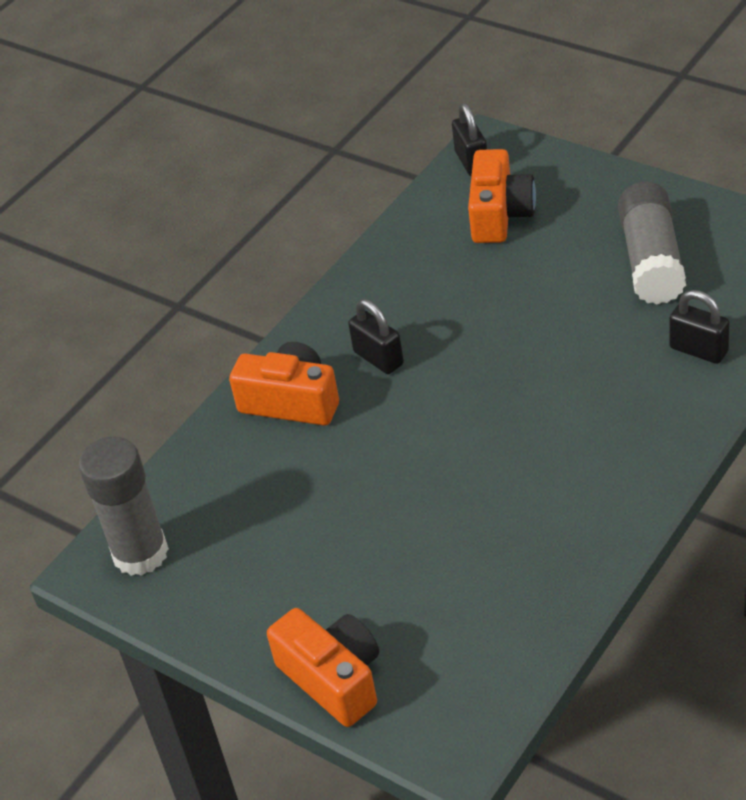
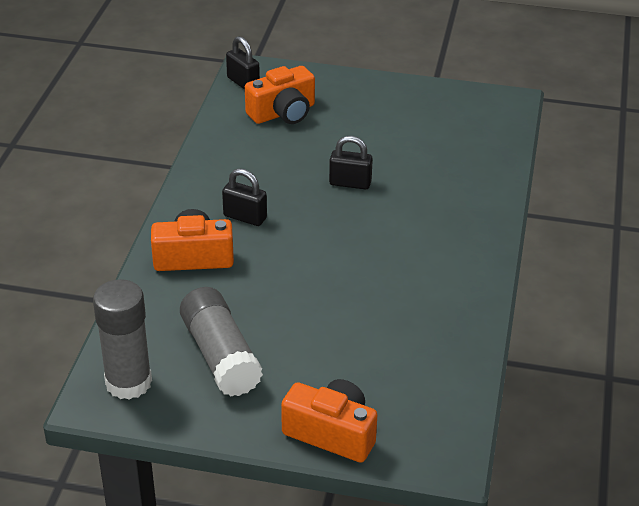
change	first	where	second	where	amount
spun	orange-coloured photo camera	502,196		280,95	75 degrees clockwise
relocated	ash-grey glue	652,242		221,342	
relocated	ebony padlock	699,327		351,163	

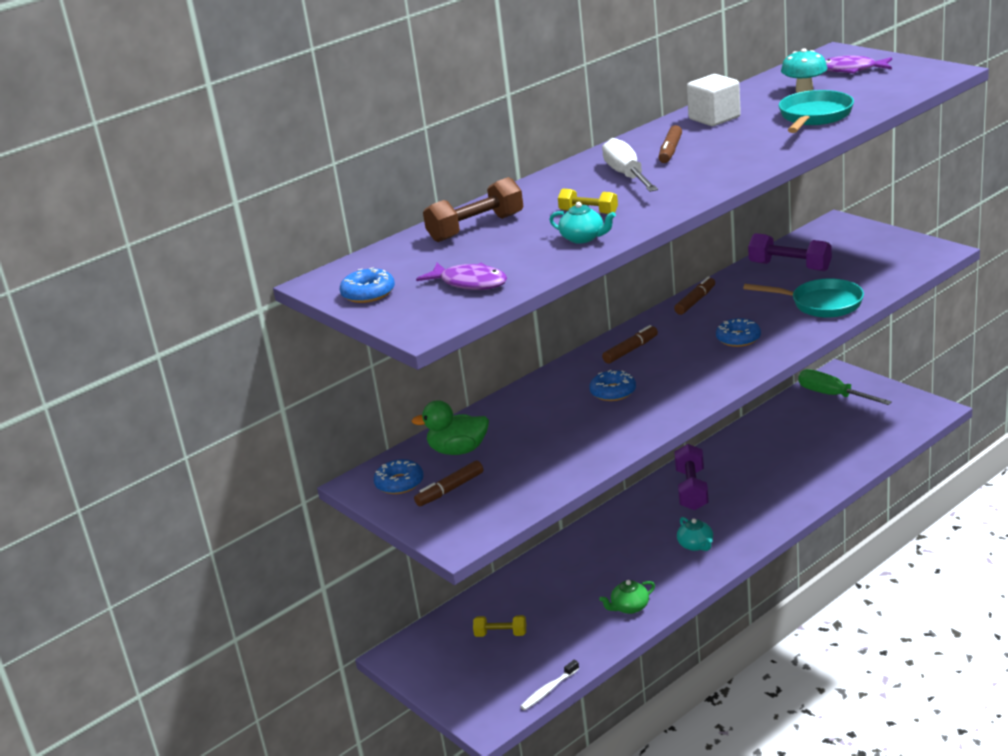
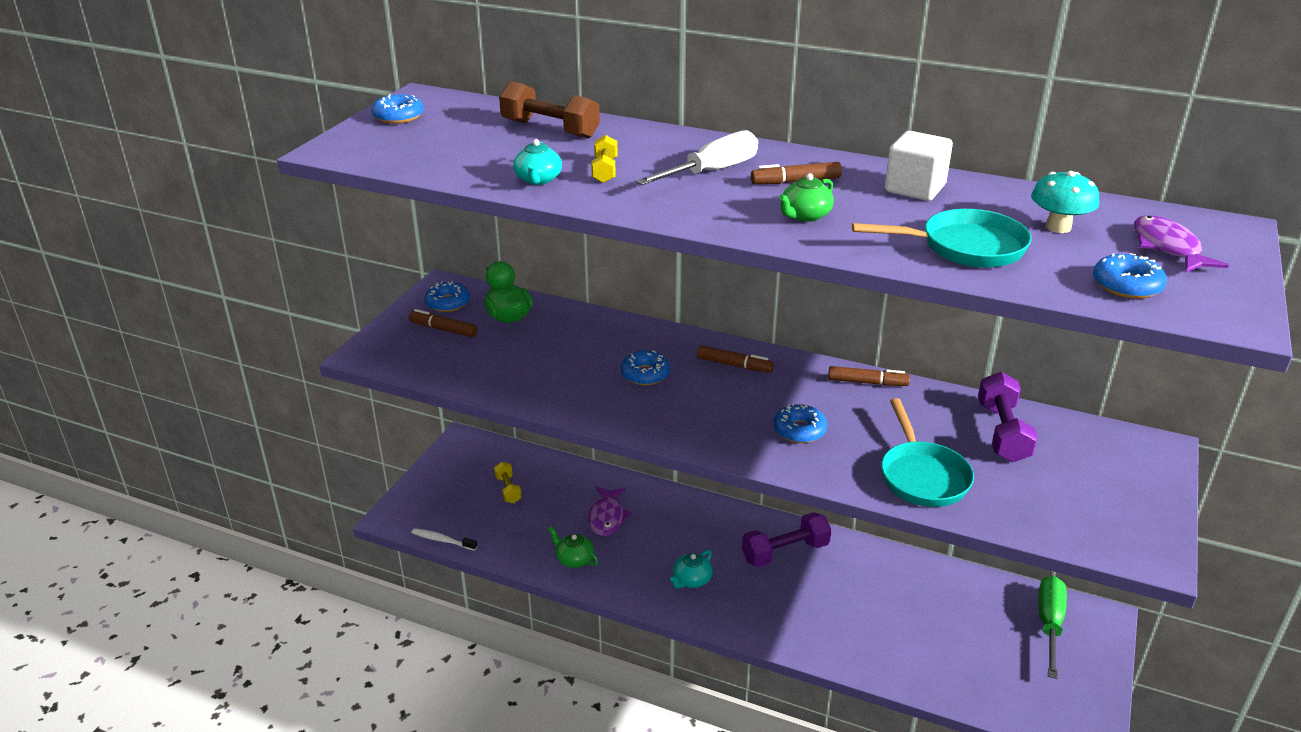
change	first	where	second	where	amount
relocated	royal purple toy fish	461,276		610,511	
appeared			green teapot	806,197	
appeared			royal blue donut	1130,276	

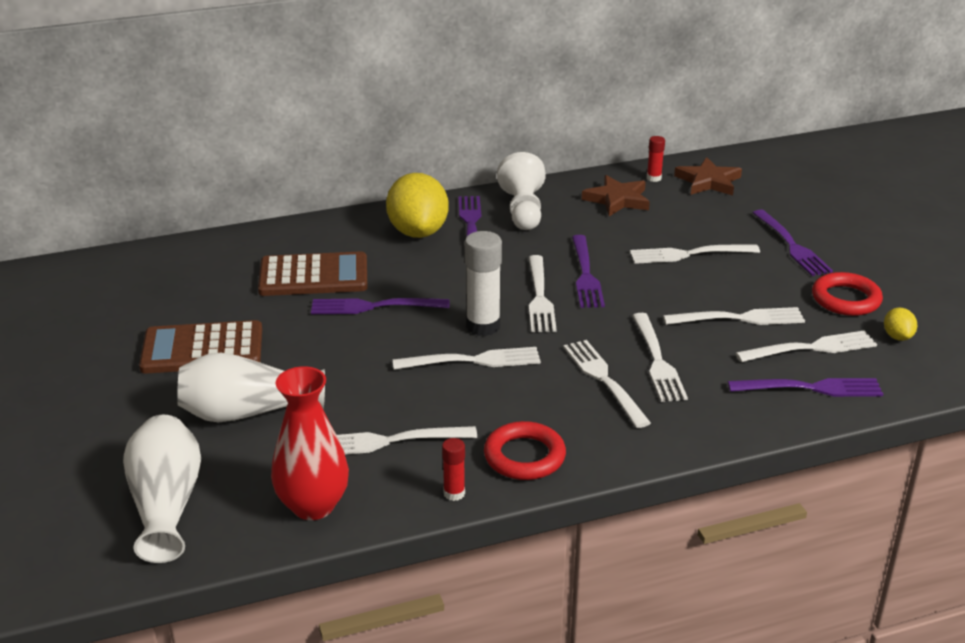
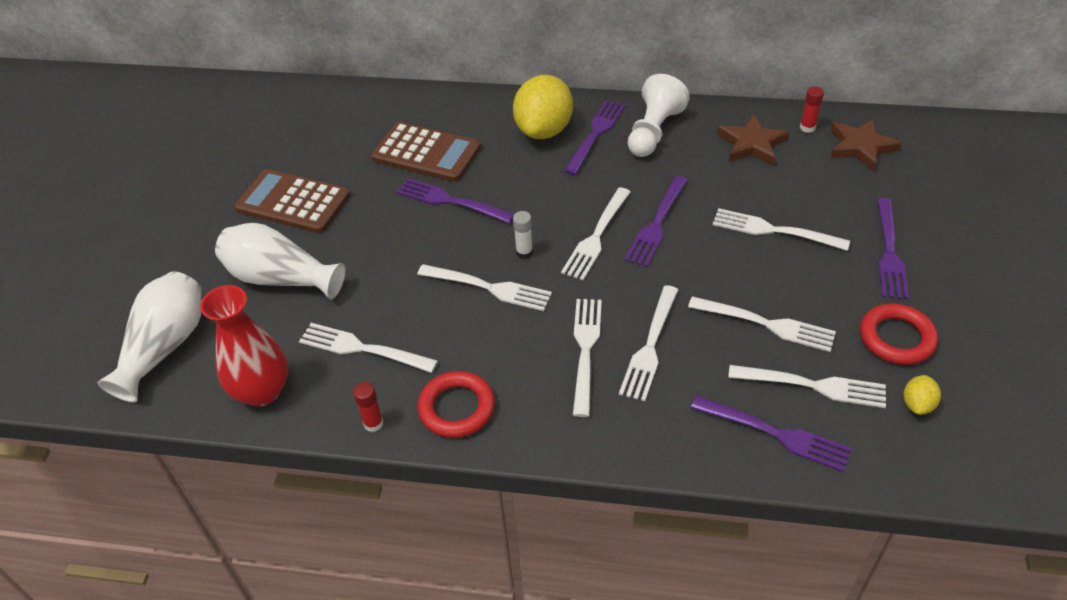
change	first	where	second	where	amount
size	snow-white glue	483,283		523,235	x0.52

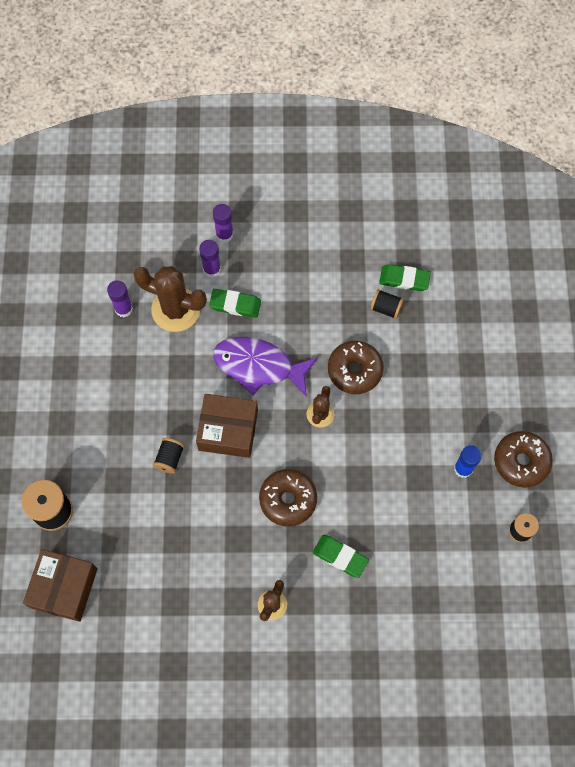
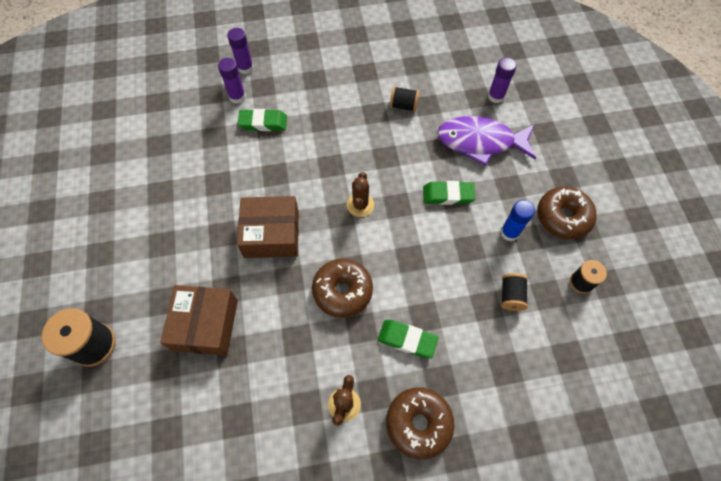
change	first	where	second	where	amount
relocated	russet box	60,585		199,320	
relocated	royal purple glue	120,298		502,80	
missing	russet saguaro cactus	170,299			
relocated	ebony bobbin	169,456		514,292	
relocated	royal purple toy fish	265,367		486,141	
relocated	russet donut	356,367		420,423	
relocated	green pencil eraser	405,277		449,193	

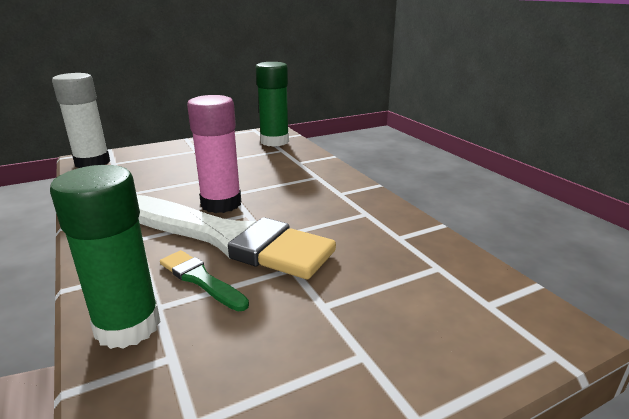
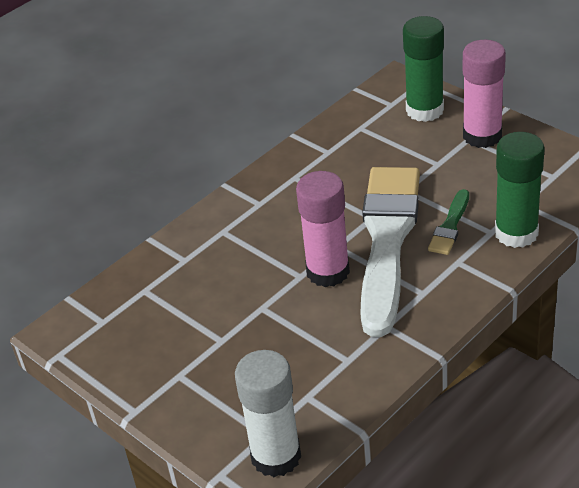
change	first	where	second	where	amount
relocated	green glue	272,104		423,69	
appeared			rosy glue	484,94	

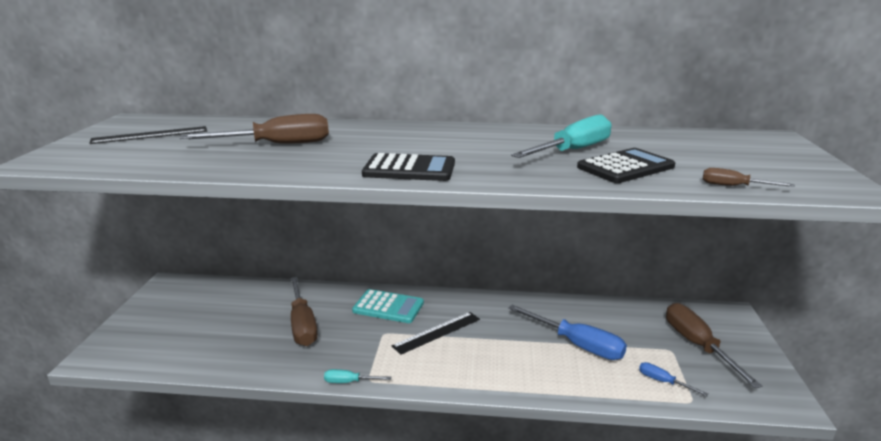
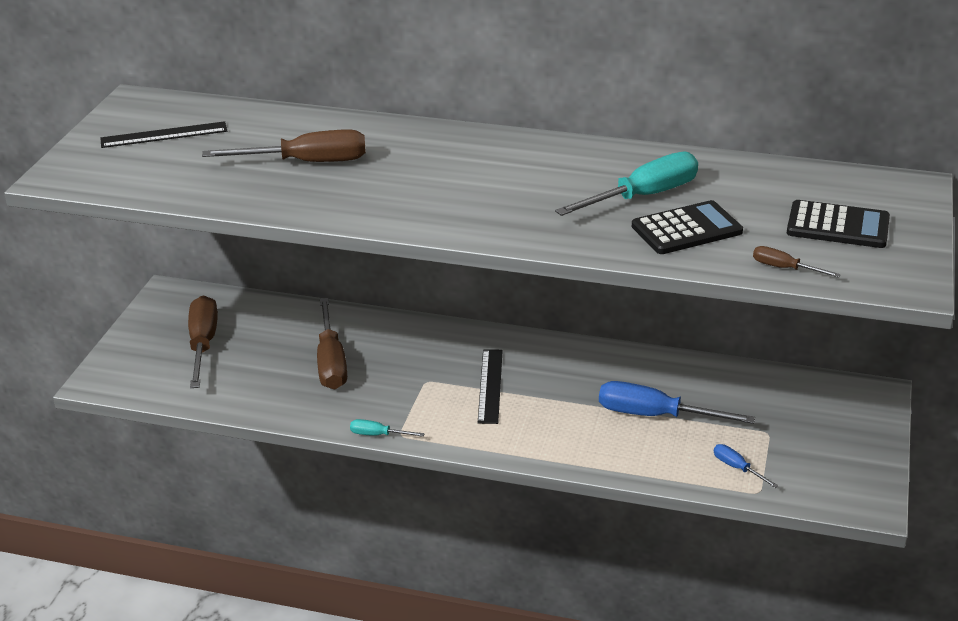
change	first	where	second	where	amount
missing	teal adding machine	388,306			
relocated	ebony adding machine	408,167		838,224	
spun	ebony measuring stick	436,333		490,386	60 degrees counterclockwise
spun	royal blue flat screwdriver	567,332		677,402	150 degrees clockwise
relocated	russet flat screwdriver	714,345		203,341	

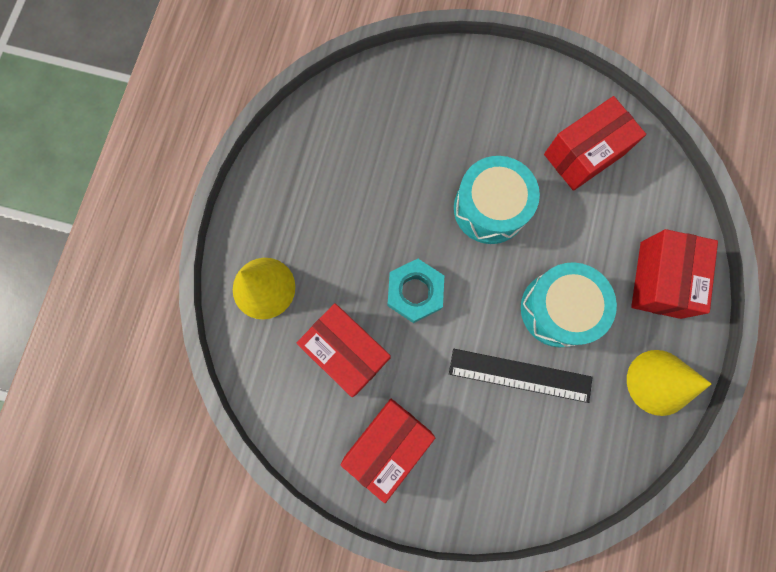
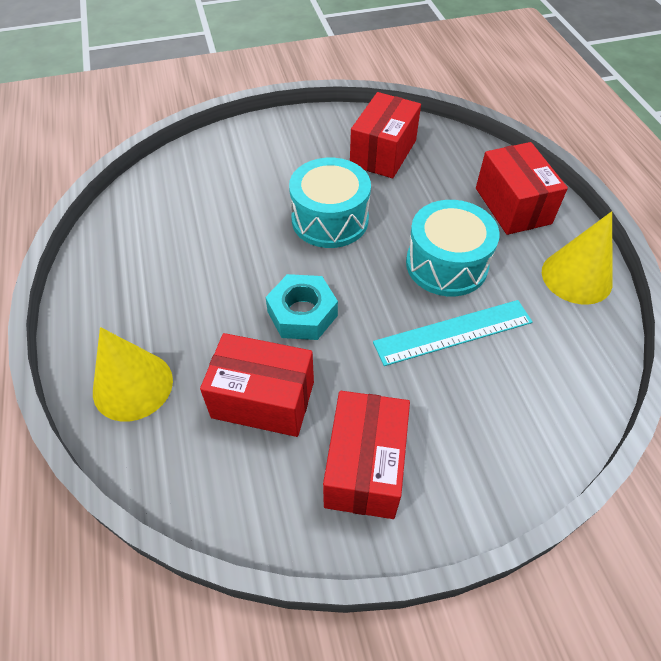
change	first	where	second	where	amount
colour	ebony measuring stick	521,376	teal measuring stick	453,333	

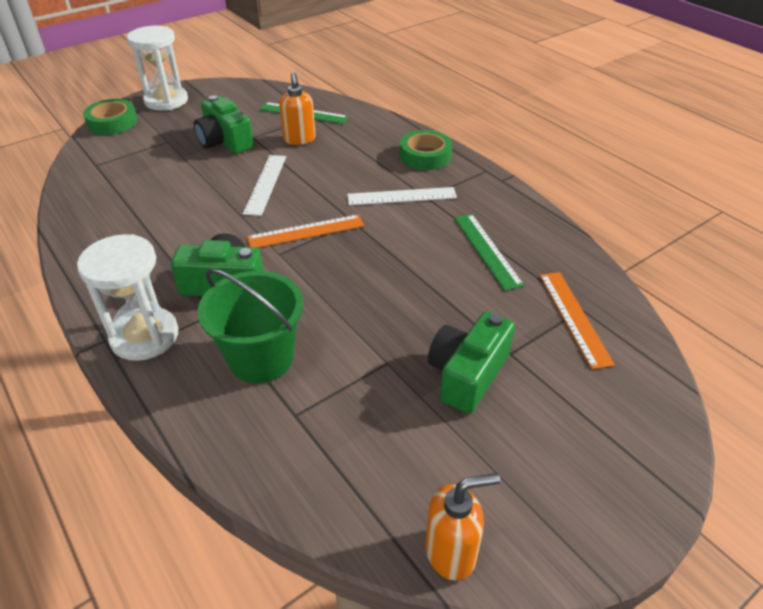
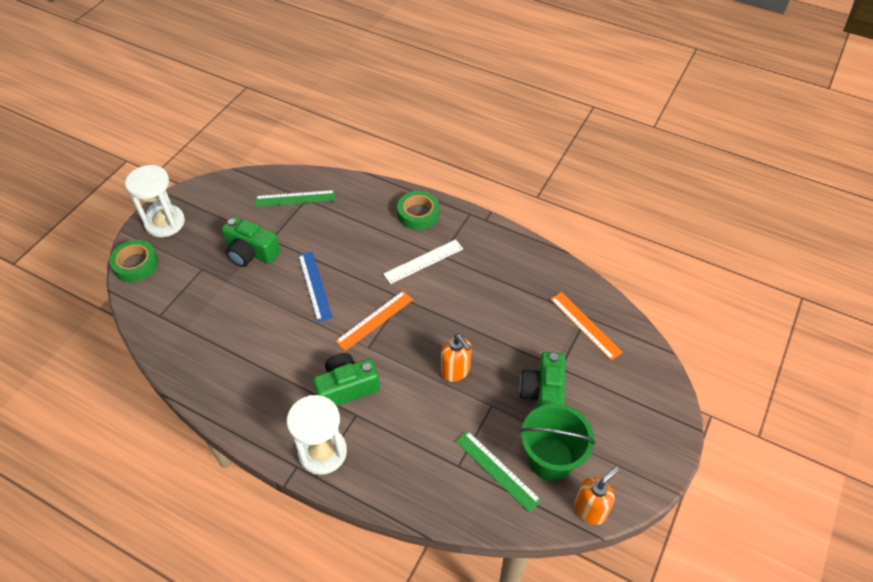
change	first	where	second	where	amount
relocated	green sand bucket	250,326		557,442	
colour	snow-white measuring stick	264,185	royal blue measuring stick	315,287	
relocated	orange-coloured soap pump	297,108		456,358	
relocated	green measuring stick	489,252		499,472	

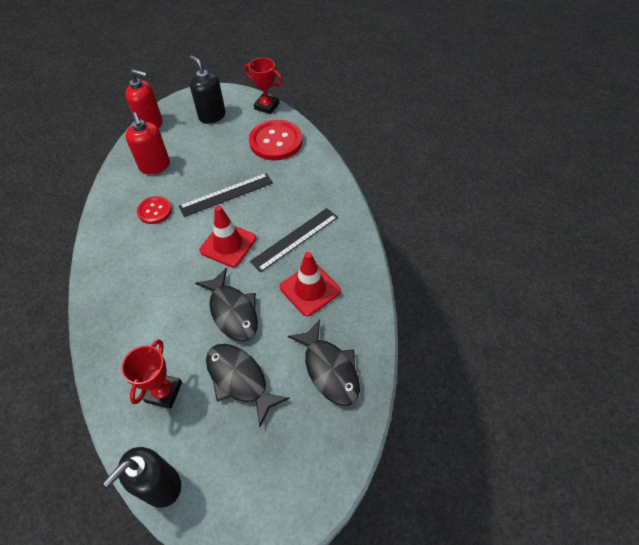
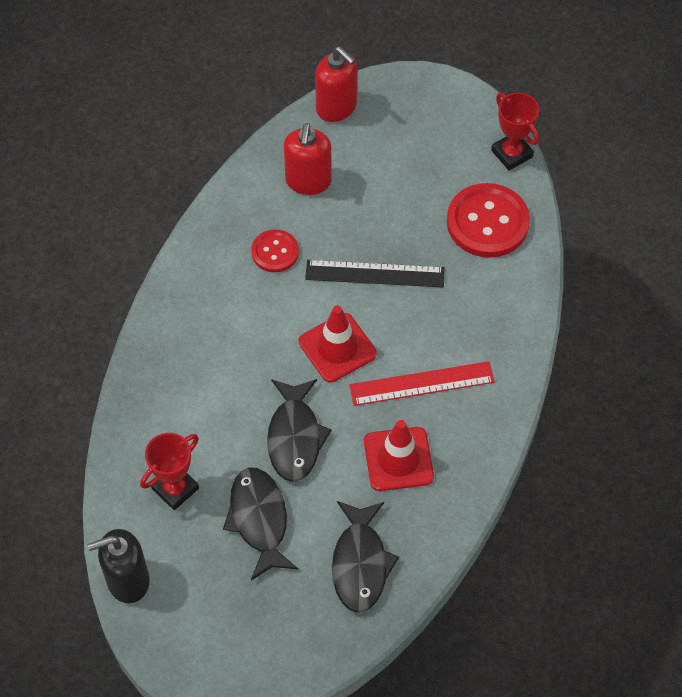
change	first	where	second	where	amount
missing	ebony soap pump	207,90			
colour	ebony measuring stick	294,240	crimson measuring stick	422,383	

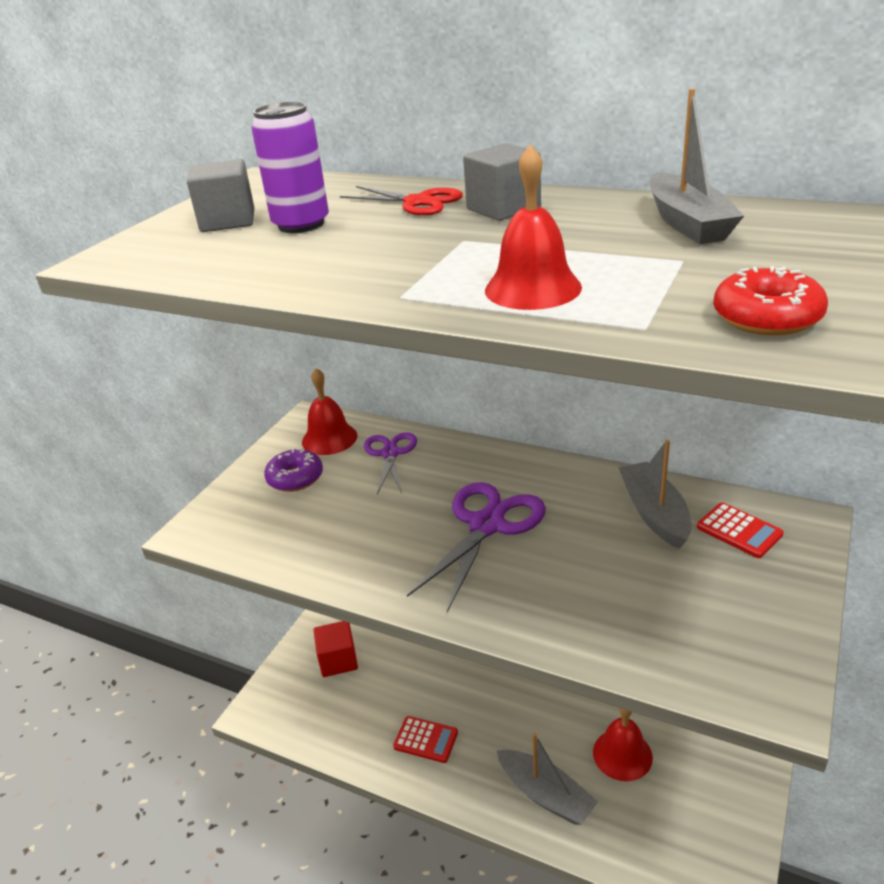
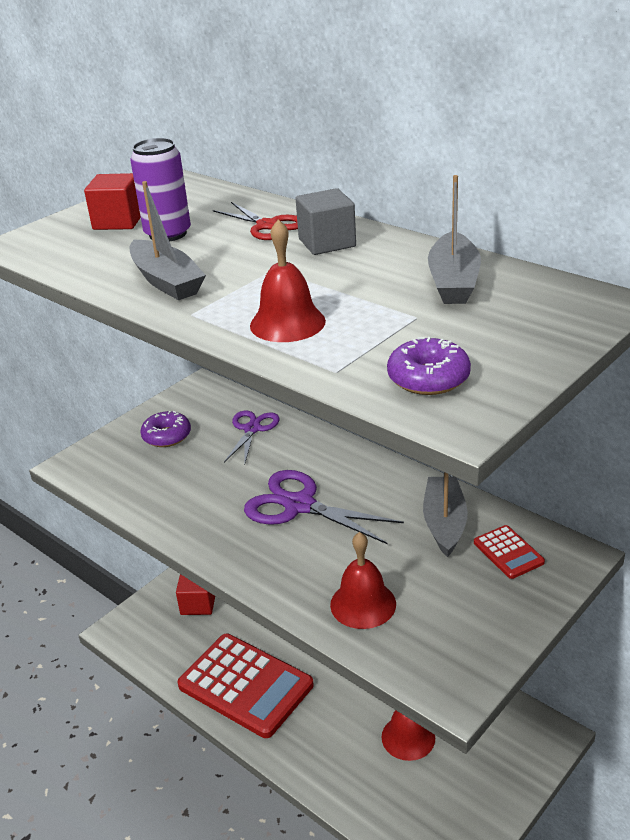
change	first	where	second	where	amount
colour	ash-grey cube	221,195	crimson cube	112,201	
relocated	crimson bell	329,411		363,580	
size	crimson adding machine	425,739		246,686	x2.32
spun	royal purple shears	476,547		324,507	105 degrees counterclockwise
relocated	ash-grey boat	547,779		168,240	
colour	crimson donut	770,300	royal purple donut	429,366	

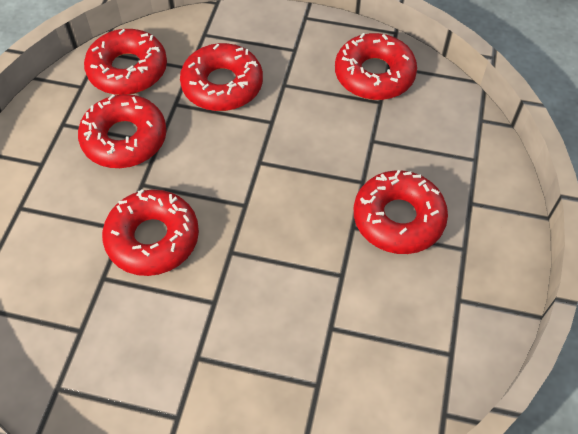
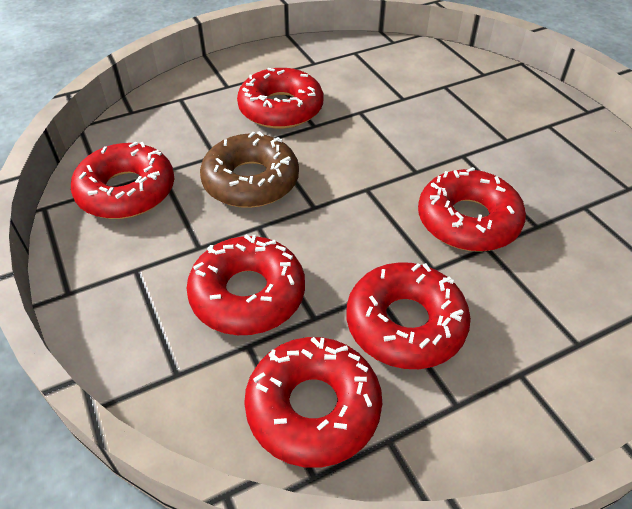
change	first	where	second	where	amount
appeared			russet donut	249,169	

